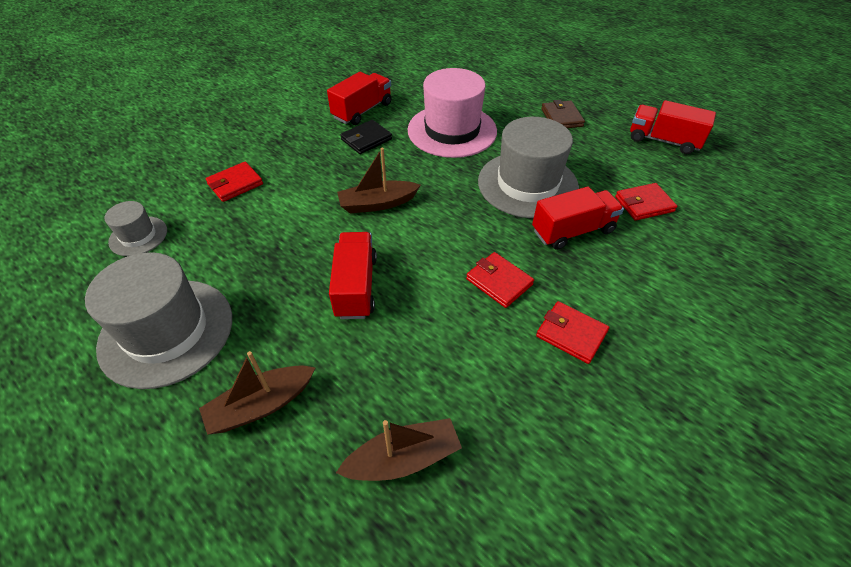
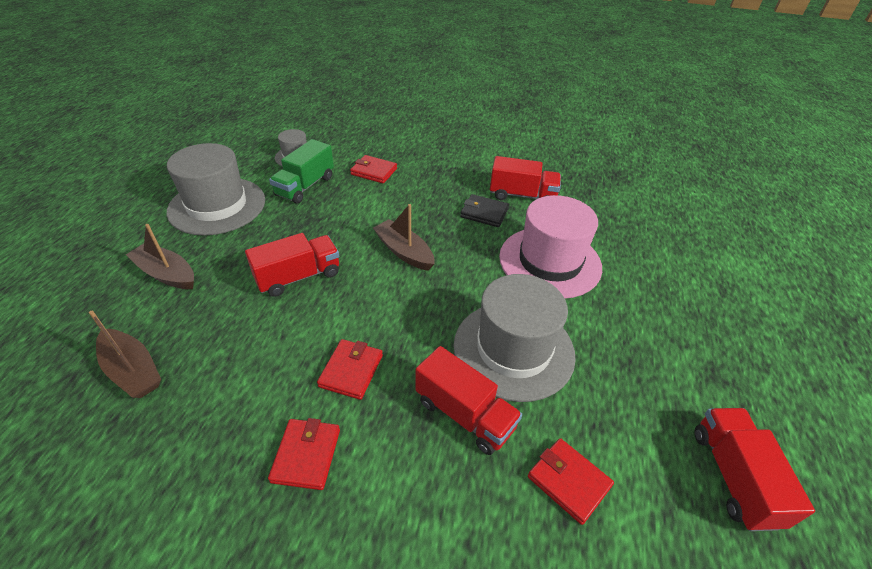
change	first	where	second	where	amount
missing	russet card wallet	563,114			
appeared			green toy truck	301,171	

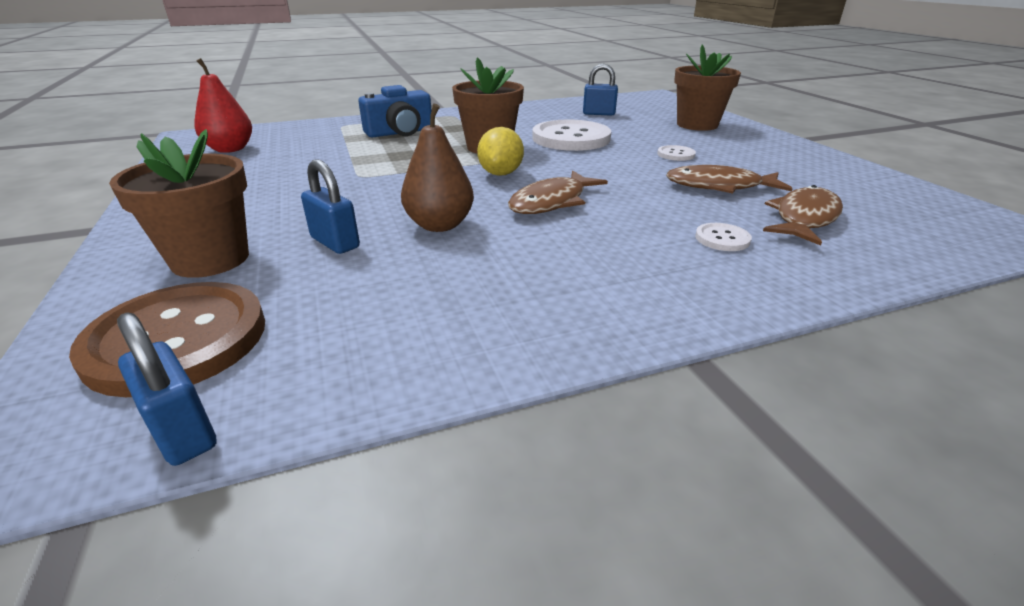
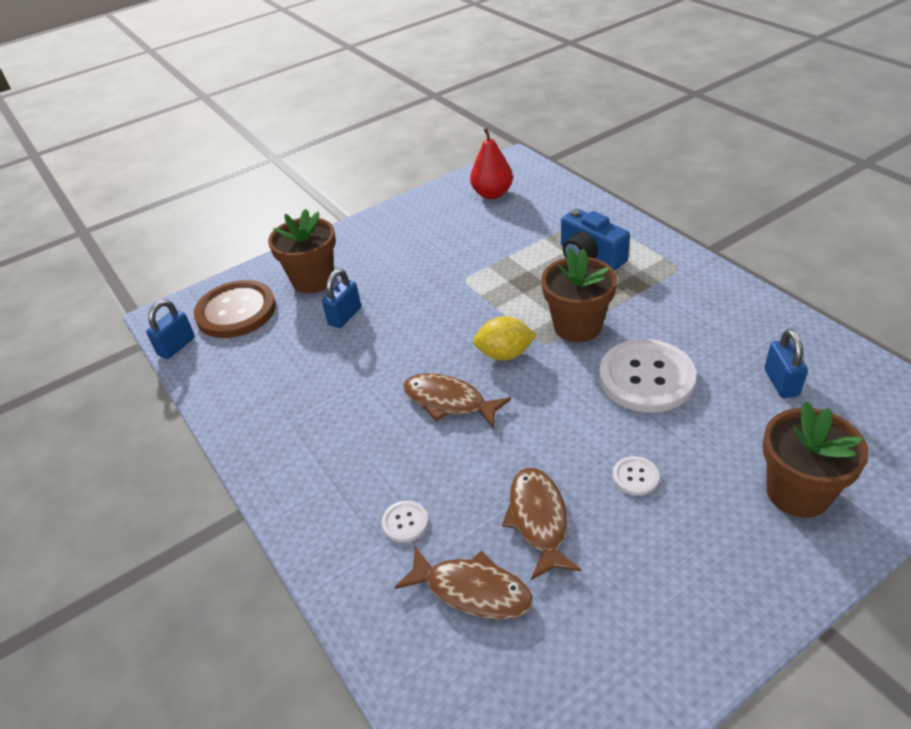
change	first	where	second	where	amount
missing	russet toy pear	437,168			

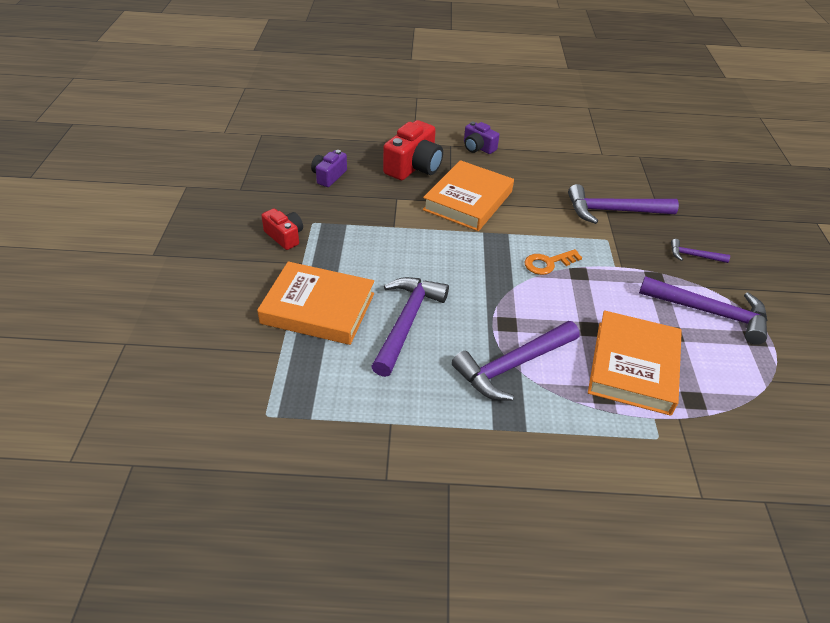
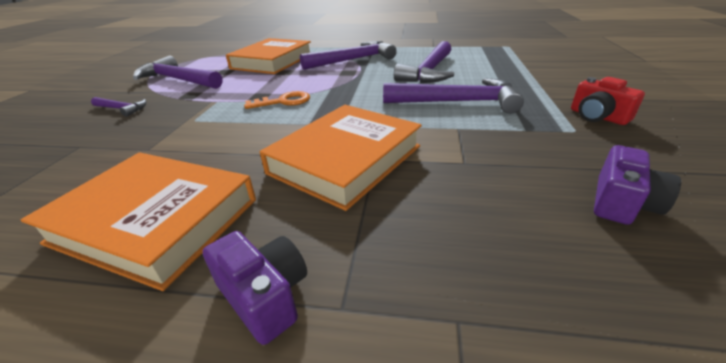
change	first	where	second	where	amount
relocated	orange-coloured hardcover	315,303		138,221	
missing	crimson photo camera	413,150			
relocated	royal purple claw hammer	623,204		453,96	

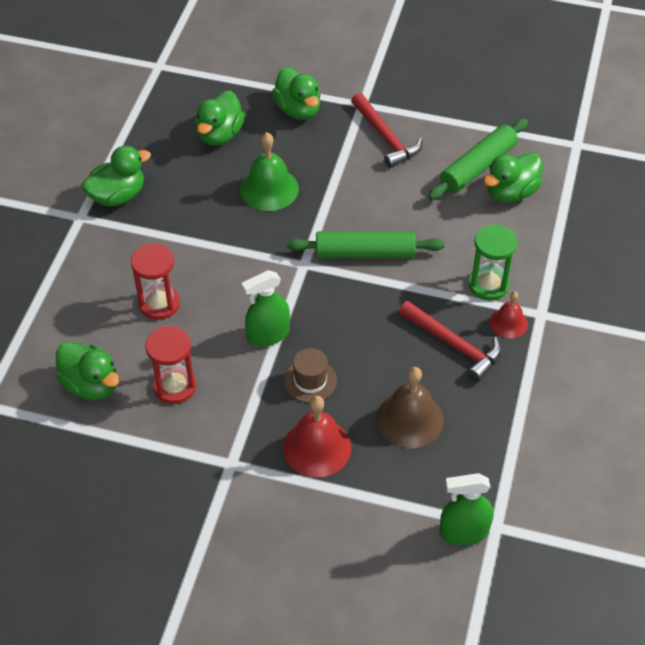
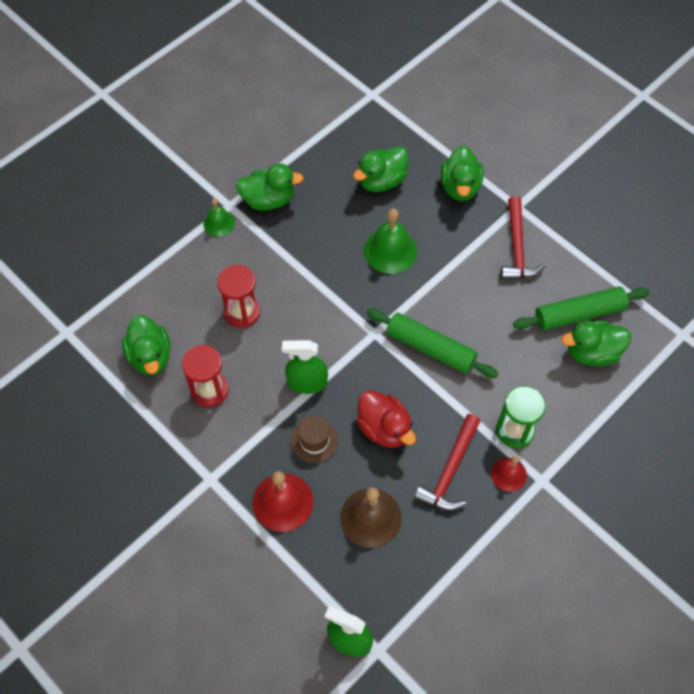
change	first	where	second	where	amount
spun	crimson claw hammer	450,341		447,462	45 degrees clockwise
appeared			green bell	219,217	
appeared			crimson toy duck	386,419	

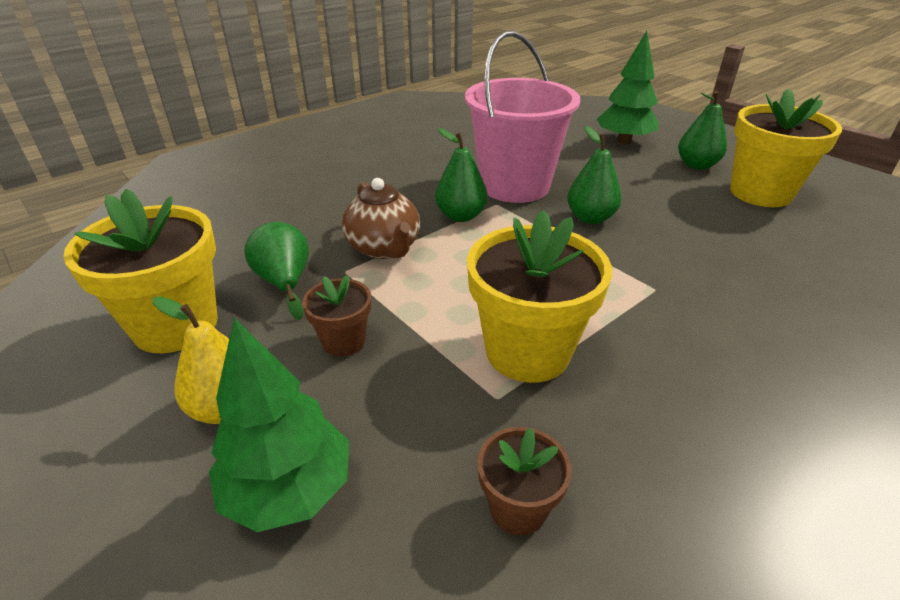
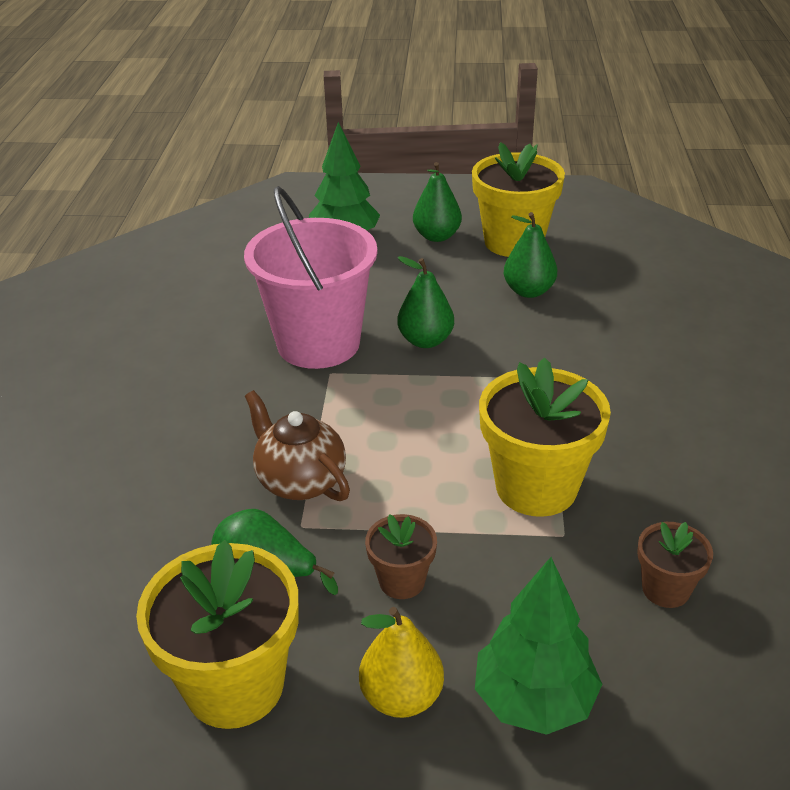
change	first	where	second	where	amount
spun	russet teapot	381,218		297,445	150 degrees counterclockwise
relocated	green toy pear	461,175		530,255	

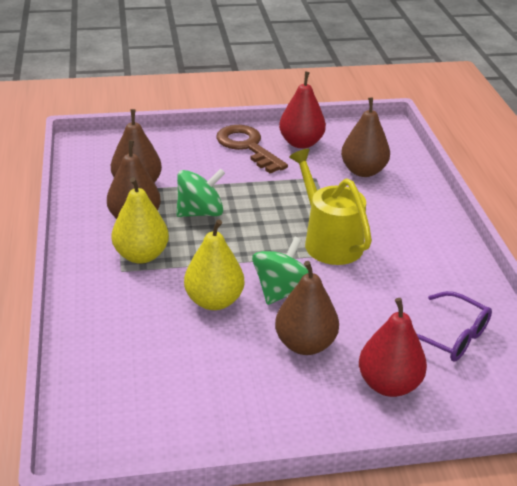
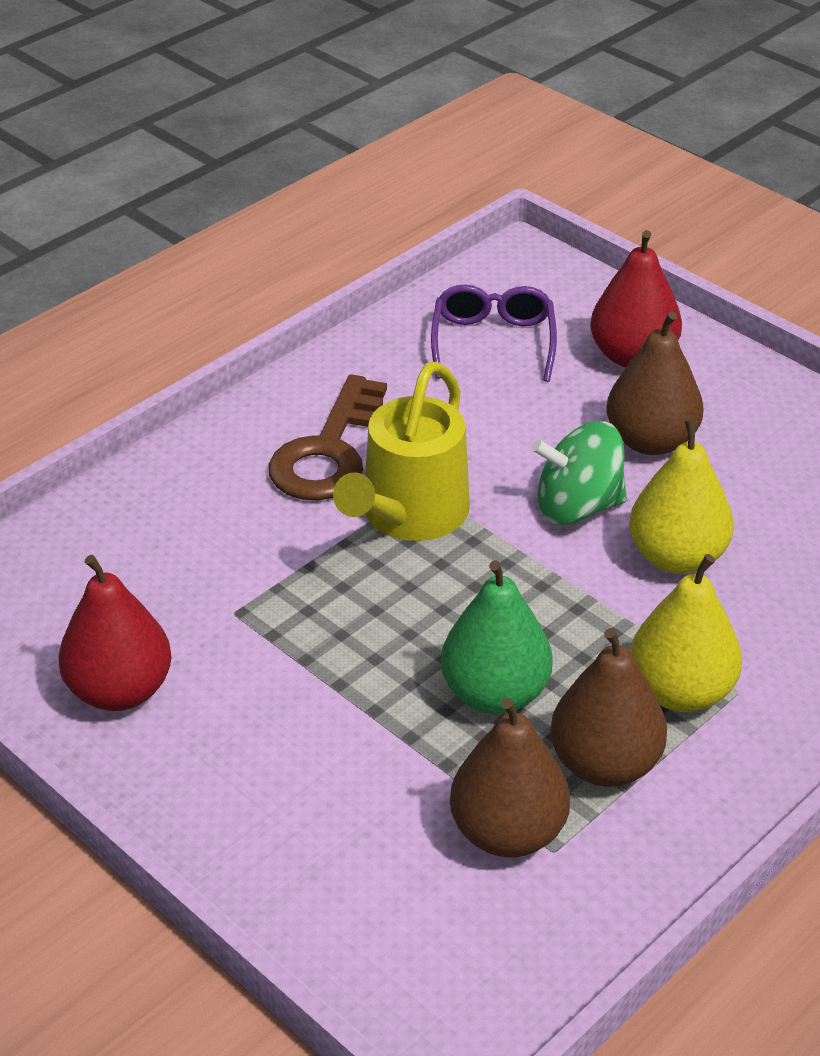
change	first	where	second	where	amount
exchanged	green toy top	200,192	green toy pear	497,637	
relocated	russet door key	252,149		327,437	
missing	russet toy pear	365,137			

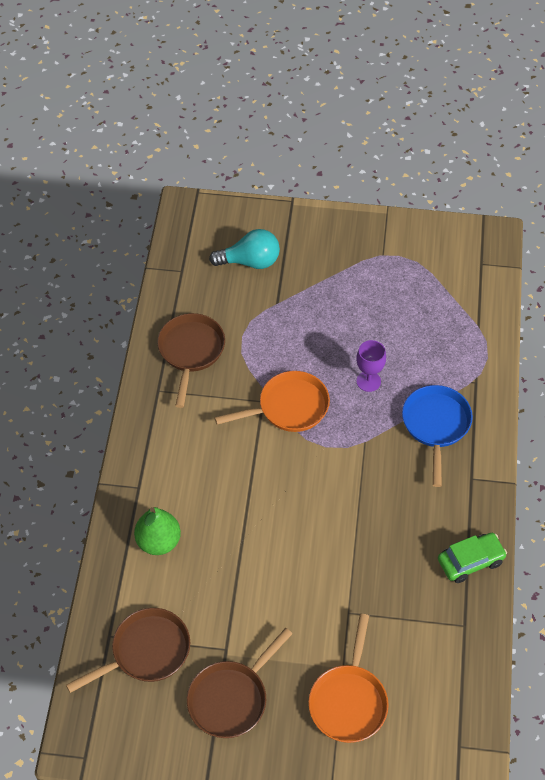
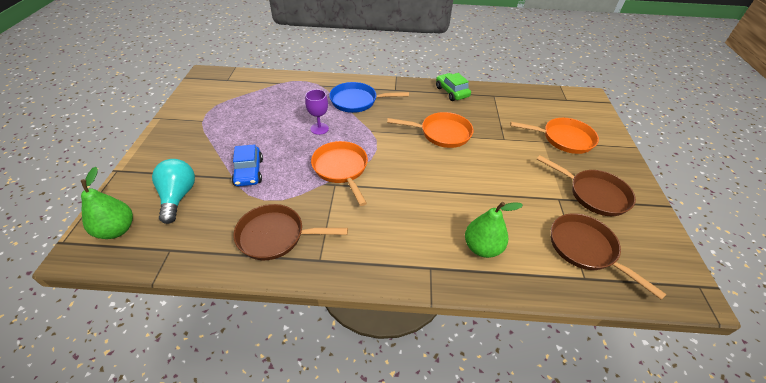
change	first	where	second	where	amount
appeared			green toy pear	107,203	
appeared			royal blue toy car	247,165	
appeared			orange-coloured pan	430,130	

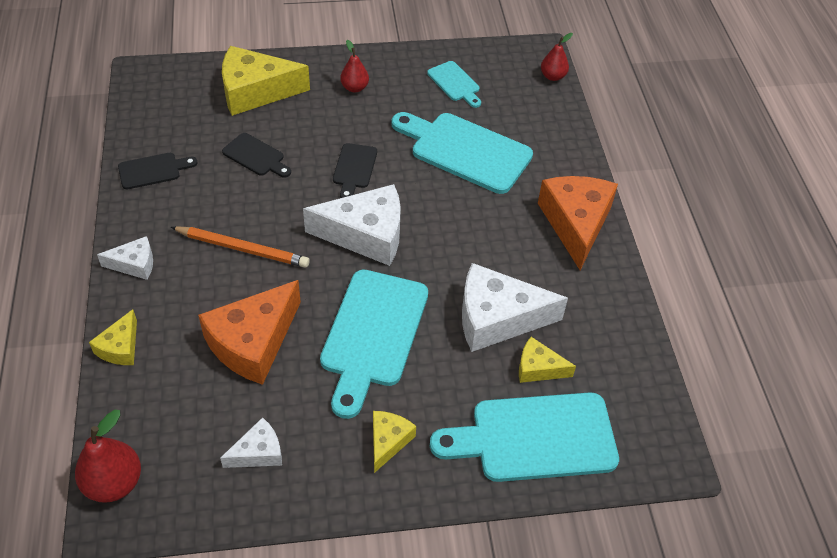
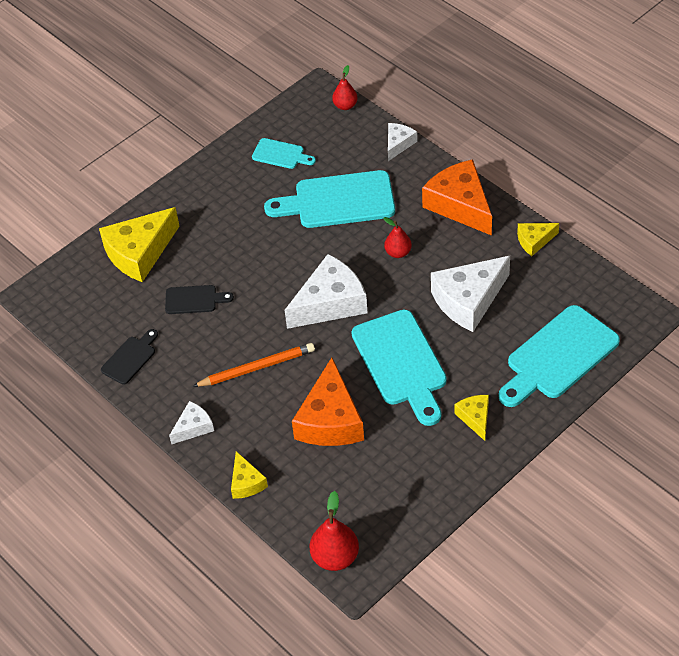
change	first	where	second	where	amount
relocated	snow-white cheese	251,442		402,142	
missing	ebony cutting board	355,170			
relocated	crimson toy pear	354,66		398,237	
relocated	golden cheese	547,360		538,239	

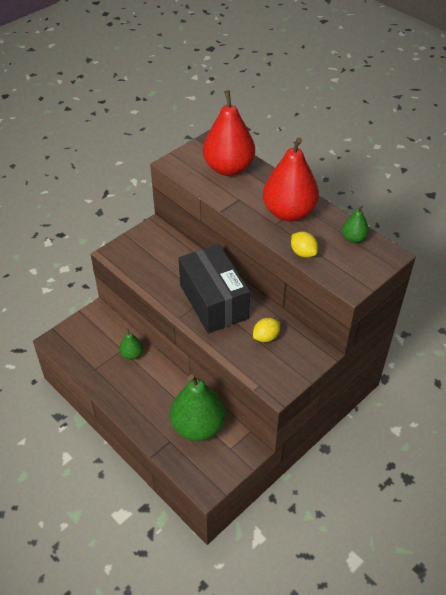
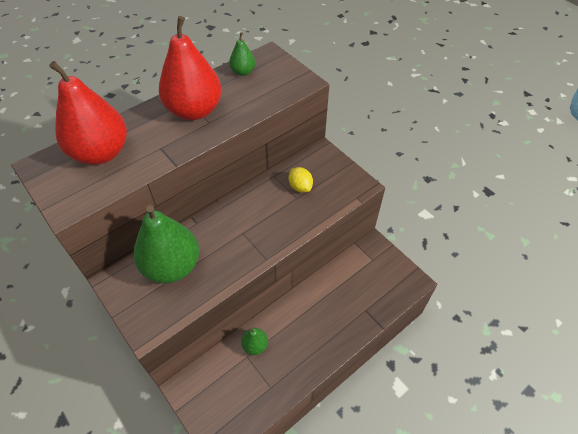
change	first	where	second	where	amount
relocated	green toy pear	197,407		166,244	
missing	ebony box	214,288			
missing	golden citrus fruit	304,244			

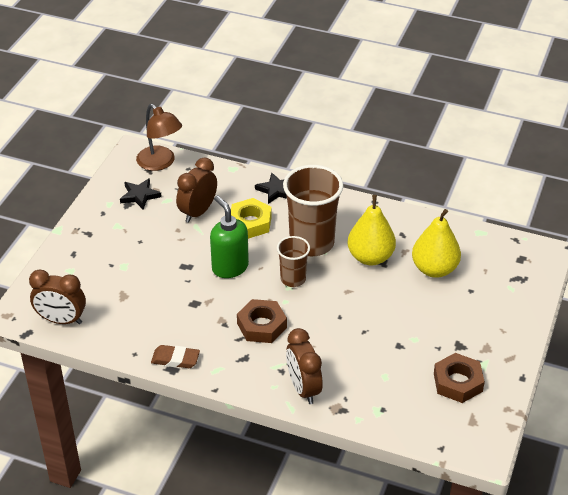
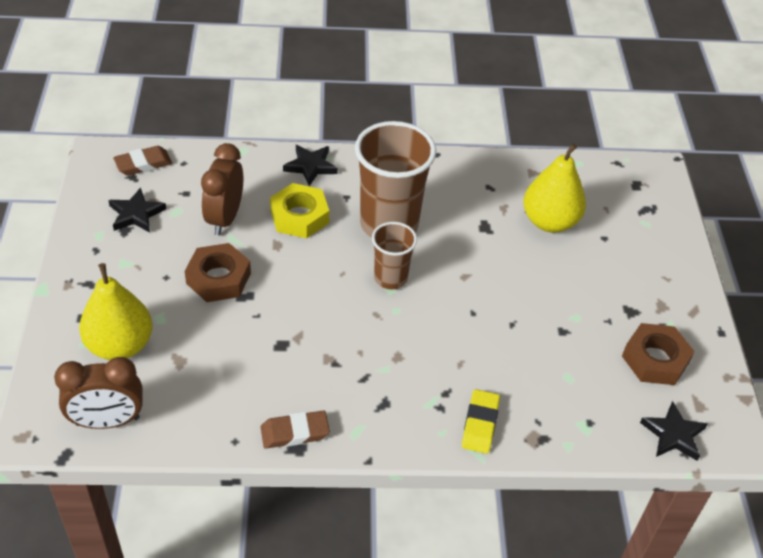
change	first	where	second	where	amount
exchanged	russet reading lamp	159,137	russet pencil eraser	142,161	
missing	green soap pump	229,236			
relocated	russet hexagon nut	262,321		217,272	
exchanged	russet alarm clock	304,366	golden pencil eraser	481,421	
relocated	golden toy pear	372,230		115,311	
appeared			ebony star	674,431	

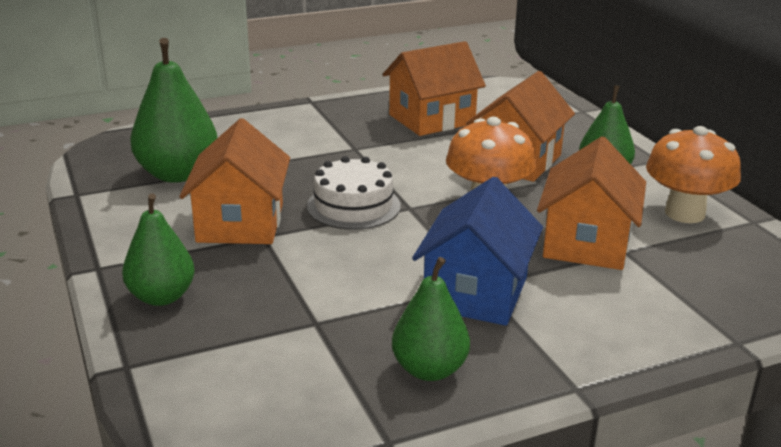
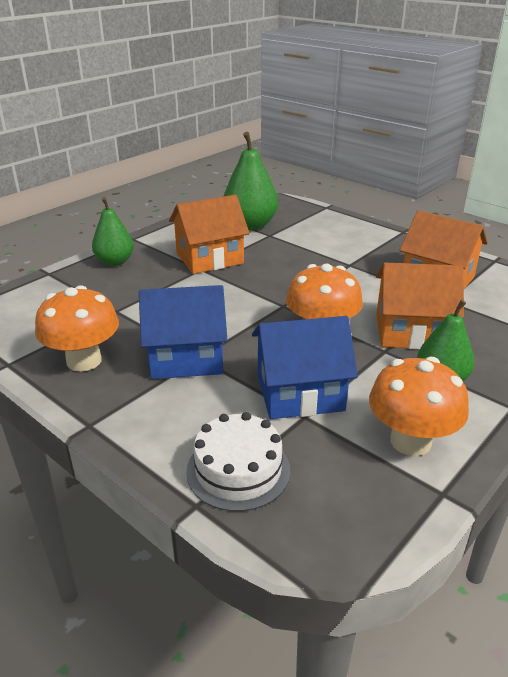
change	first	where	second	where	amount
relocated	snow-white layer cake	354,193		238,461	
exchanged	green toy pear	431,319	orange-coloured mushroom	77,328	
colour	orange-coloured house	591,203	royal blue house	305,367	

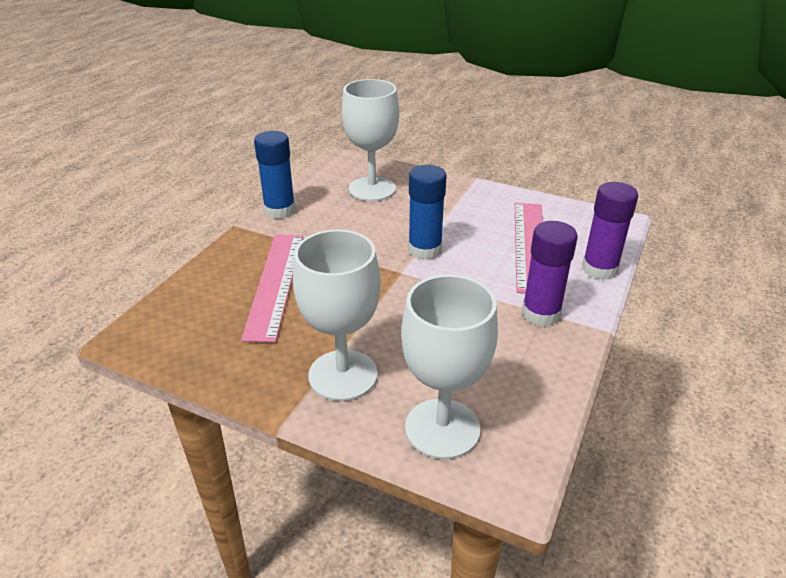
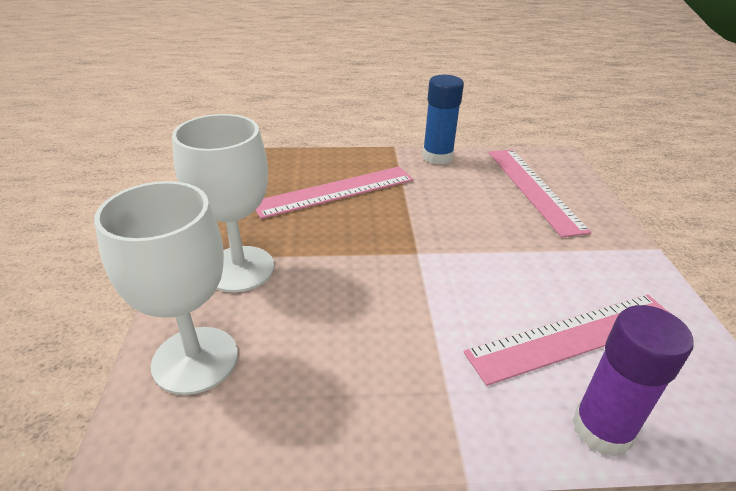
change	first	where	second	where	amount
exchanged	snow-white chalice	370,140	rosy measuring stick	540,193	
missing	royal blue glue	427,212			
missing	royal purple glue	550,273			

